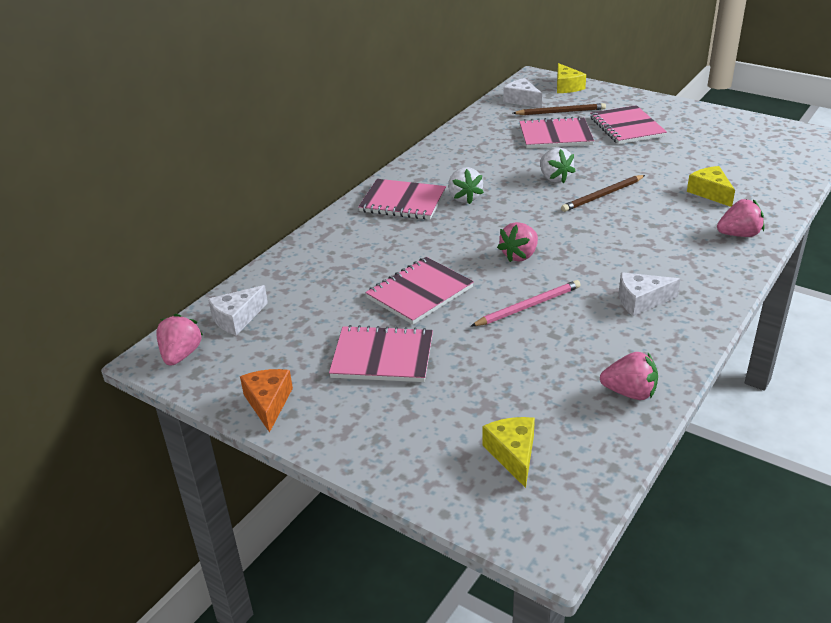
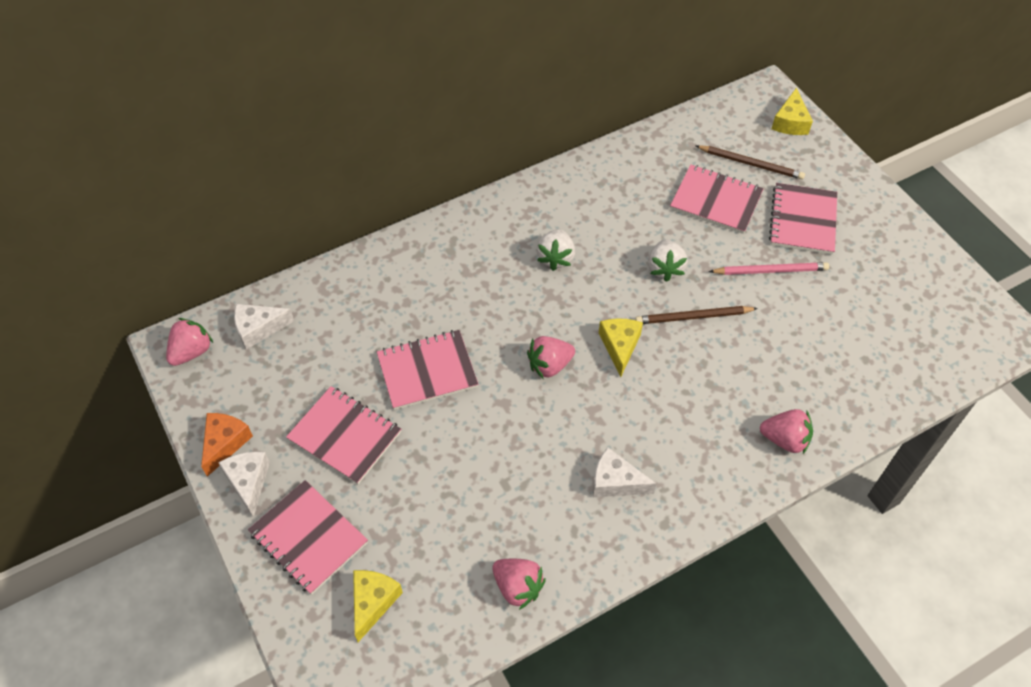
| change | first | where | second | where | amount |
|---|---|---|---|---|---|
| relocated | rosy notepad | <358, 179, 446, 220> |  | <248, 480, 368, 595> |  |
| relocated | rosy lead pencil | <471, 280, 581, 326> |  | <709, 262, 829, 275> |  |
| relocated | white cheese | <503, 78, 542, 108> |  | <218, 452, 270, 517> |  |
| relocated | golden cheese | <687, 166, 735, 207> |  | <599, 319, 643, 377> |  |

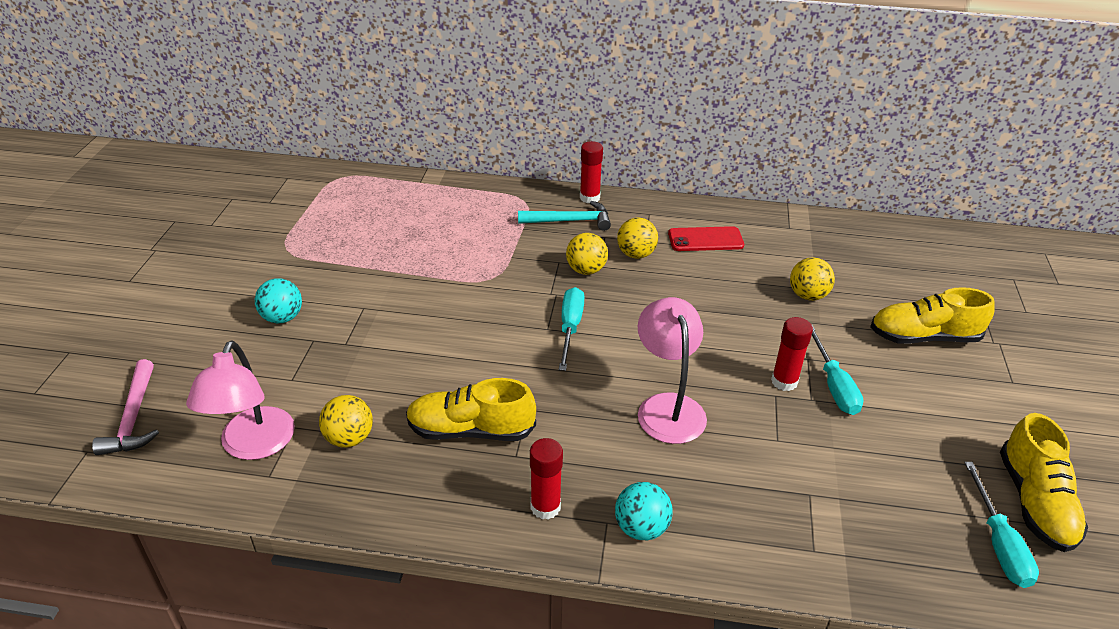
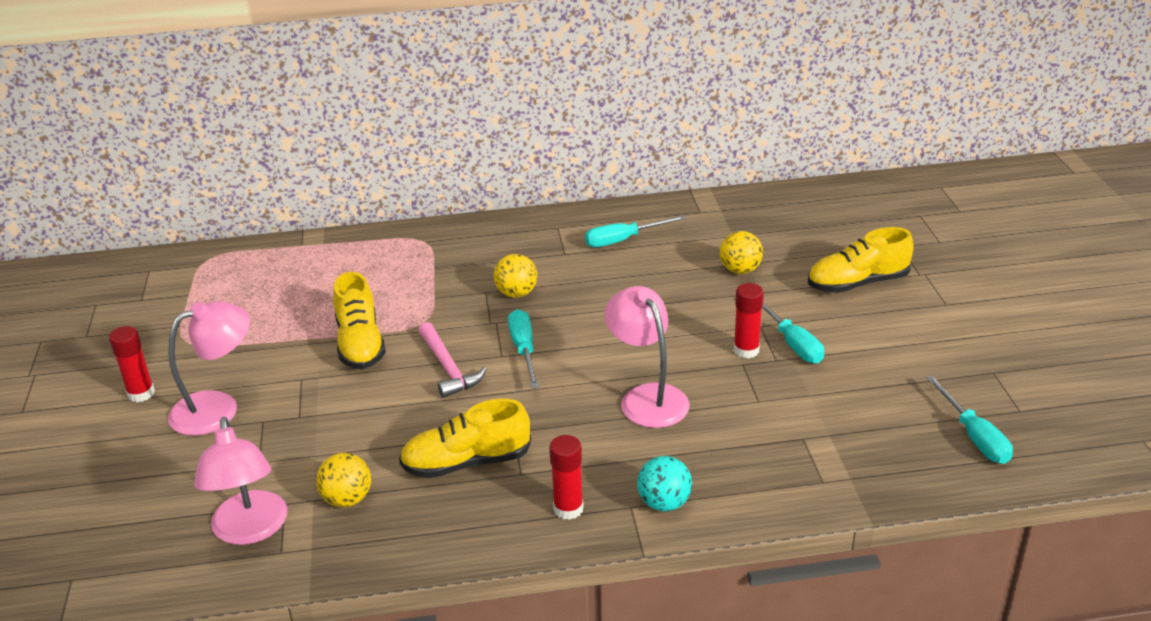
| change | first | where | second | where | amount |
|---|---|---|---|---|---|
| missing | aqua hammer | <518, 201, 611, 231> |  |  |  |
| missing | golden sphere | <617, 217, 658, 259> |  |  |  |
| relocated | rosy hammer | <92, 359, 159, 455> |  | <418, 322, 487, 398> |  |
| relocated | red stick of glue | <580, 141, 603, 203> |  | <109, 326, 155, 402> |  |
| relocated | golden sneaker | <1000, 413, 1088, 552> |  | <333, 272, 386, 369> |  |
| exchanged | aqua sphere | <255, 278, 302, 324> | rosy lamp | <168, 301, 250, 436> |  |
| exchanged | red smartphone | <668, 226, 744, 251> | aqua flat screwdriver | <585, 215, 686, 247> |  |

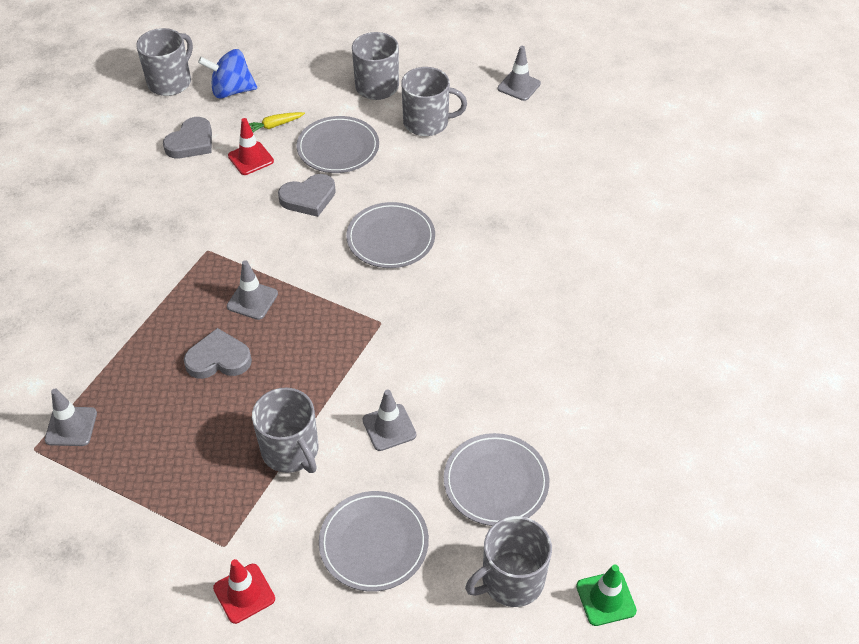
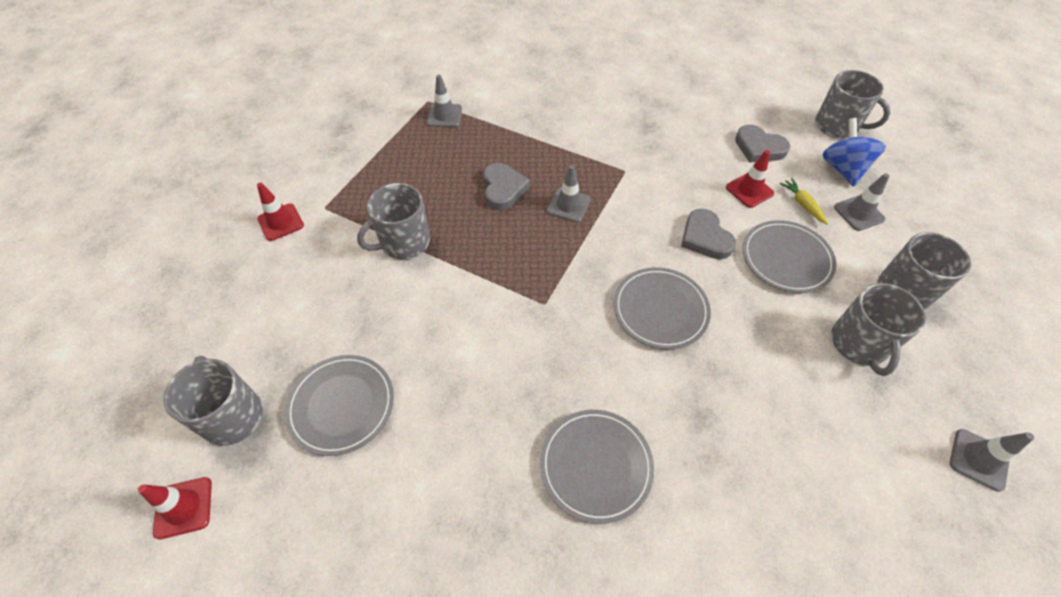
| change | first | where | second | where | amount |
|---|---|---|---|---|---|
| relocated | grey flat dish | <319, 491, 429, 592> |  | <540, 410, 654, 524> |  |
| relocated | grey traffic cone | <362, 390, 416, 451> |  | <834, 173, 889, 231> |  |
| colour | green traffic cone | <576, 565, 637, 626> | red traffic cone | <138, 477, 212, 539> |  |

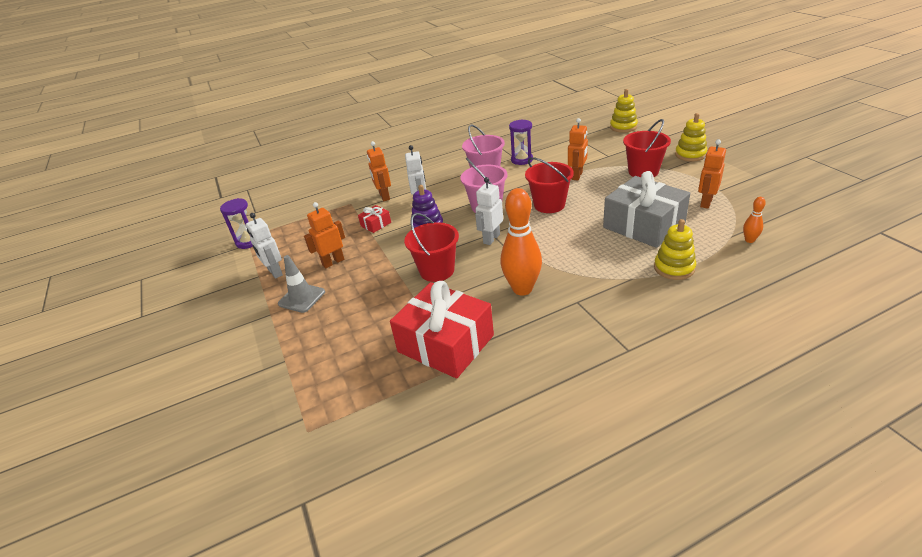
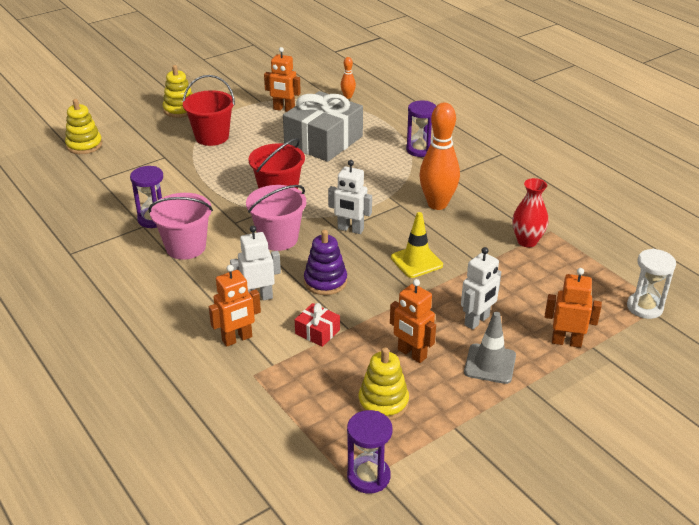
| change | first | where | second | where | amount |
|---|---|---|---|---|---|
| appeared |  |  | violet sandglass | <406, 101, 436, 157> |  |
| appeared |  |  | white sandglass | <627, 249, 676, 319> |  |
| relocated | white robot figure | <246, 213, 283, 279> |  | <461, 247, 501, 330> |  |
| relocated | bright orange robot figure | <568, 118, 588, 180> |  | <545, 268, 602, 348> |  |
| relocated | golden stacking toy | <654, 219, 696, 280> |  | <358, 347, 409, 420> |  |
| exchanged | red wrapped gift | <390, 281, 494, 379> | red vase | <512, 178, 548, 247> |  |
| exchanged | red pail | <404, 213, 459, 282> | golden traffic cone | <391, 212, 443, 278> |  |

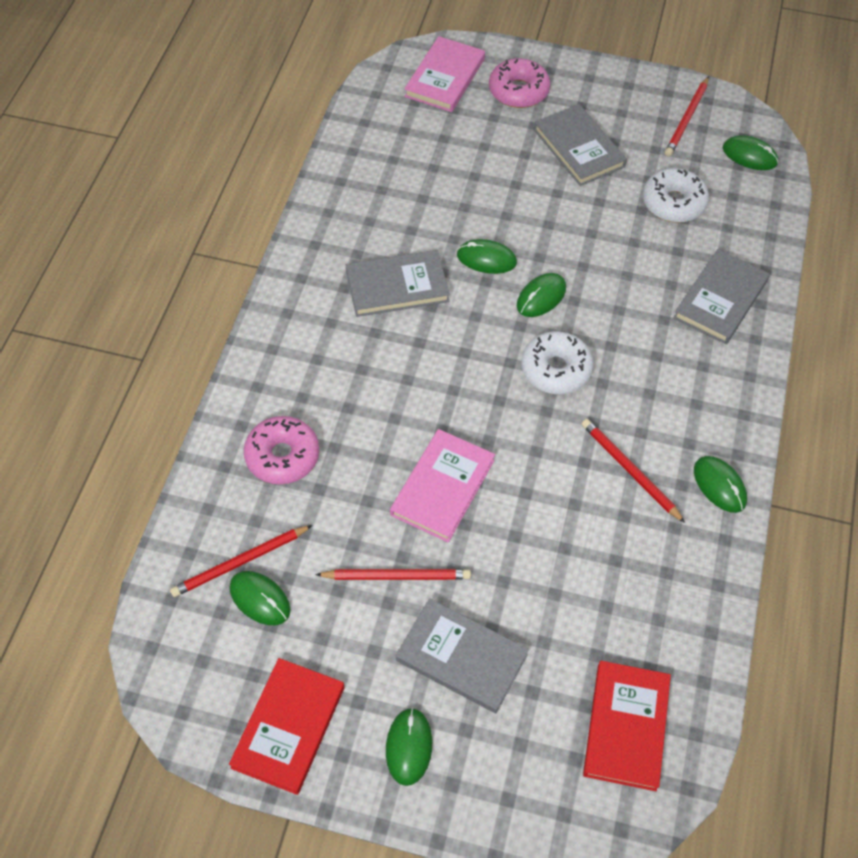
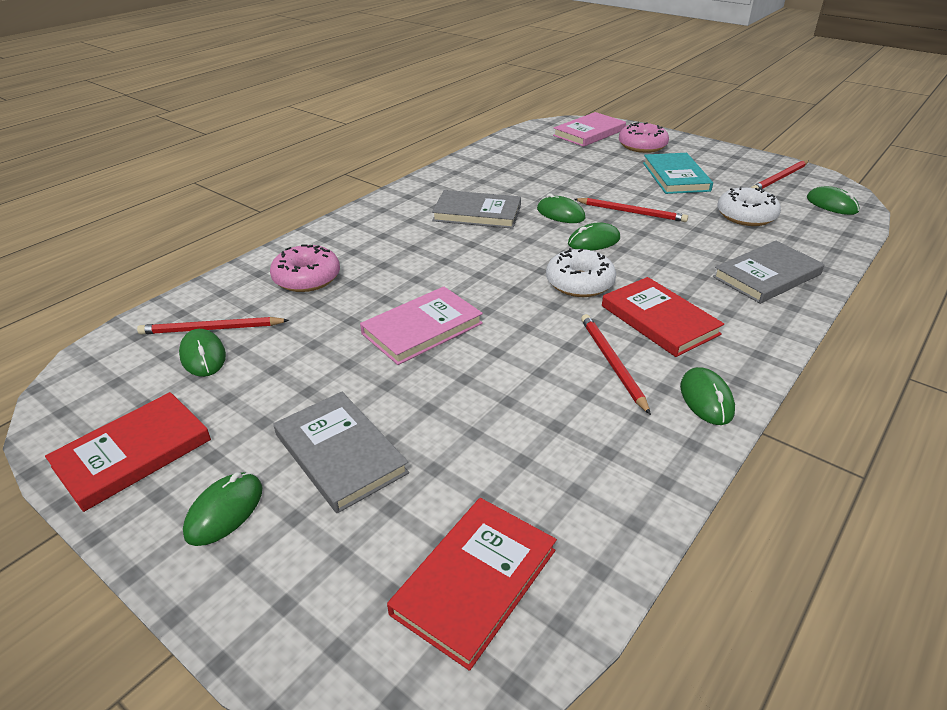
| change | first | where | second | where | amount |
|---|---|---|---|---|---|
| appeared |  |  | red book | <602, 277, 724, 357> |  |
| relocated | red lead pencil | <315, 569, 471, 580> |  | <574, 198, 688, 222> |  |
| colour | grey book | <534, 104, 627, 186> | aqua book | <643, 153, 713, 194> |  |

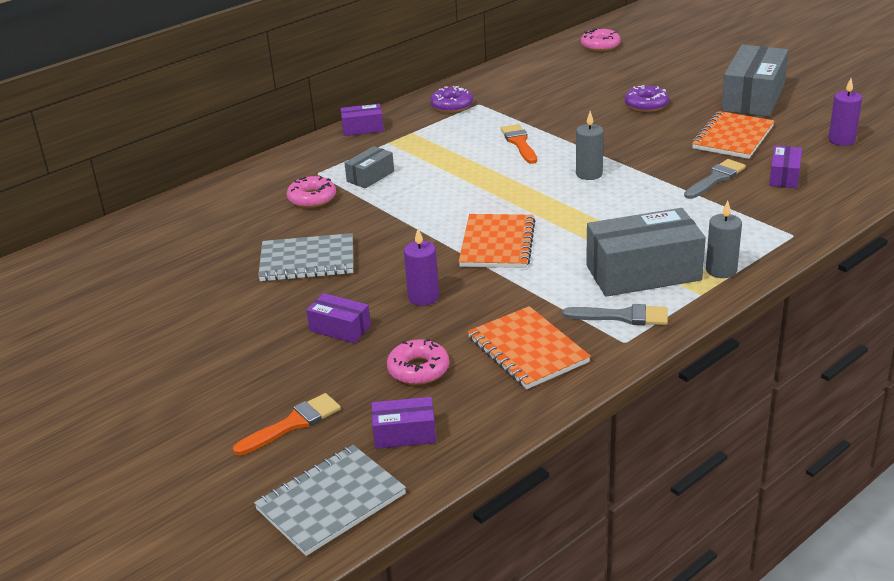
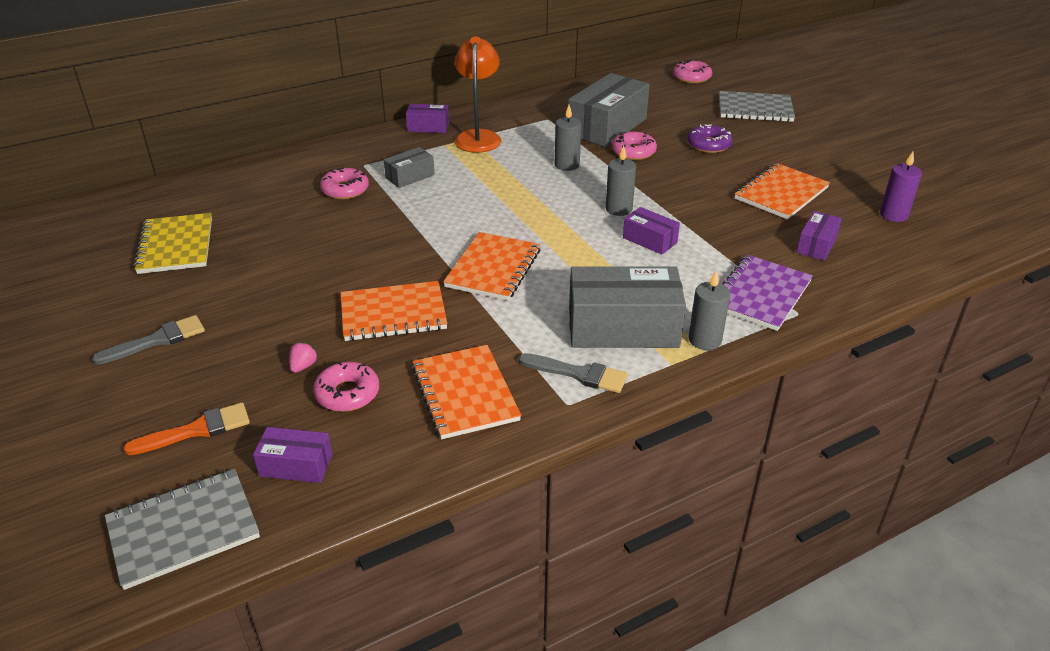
| change | first | where | second | where | amount |
|---|---|---|---|---|---|
| missing | violet doughnut | <430, 86, 473, 113> |  |  |  |
| appeared |  |  | golden notepad | <133, 213, 212, 274> |  |
| appeared |  |  | rosy strawberry | <289, 342, 318, 373> |  |
| appeared |  |  | bright orange lamp | <454, 36, 501, 153> |  |
| appeared |  |  | rosy doughnut | <612, 131, 657, 160> |  |
| appeared |  |  | violet notepad | <722, 255, 813, 331> |  |
| relocated | grey notepad | <258, 233, 353, 282> |  | <719, 91, 795, 122> |  |
| relocated | violet parcel | <306, 293, 371, 343> |  | <623, 207, 680, 254> |  |
| relocated | grey paint brush | <684, 159, 746, 199> |  | <92, 315, 205, 365> |  |
| relocated | grey parcel | <721, 44, 788, 117> |  | <569, 73, 650, 147> |  |
| exchanged | violet candle | <404, 229, 439, 306> | bright orange notepad | <341, 281, 447, 341> |  |
| exchanged | bright orange paint brush | <501, 124, 537, 164> | grey candle | <555, 105, 581, 171> |  |

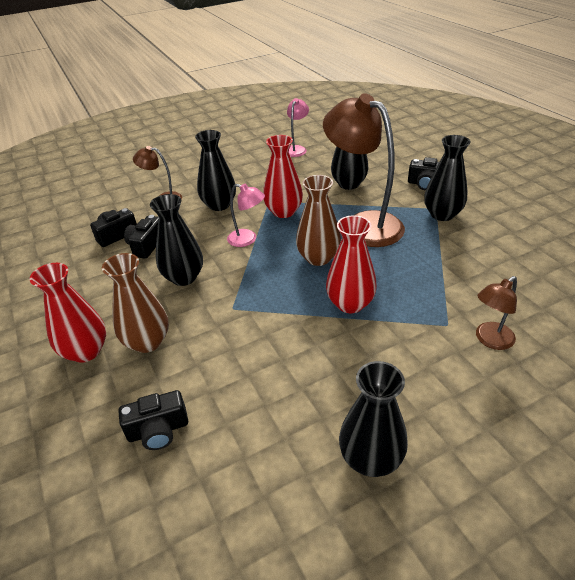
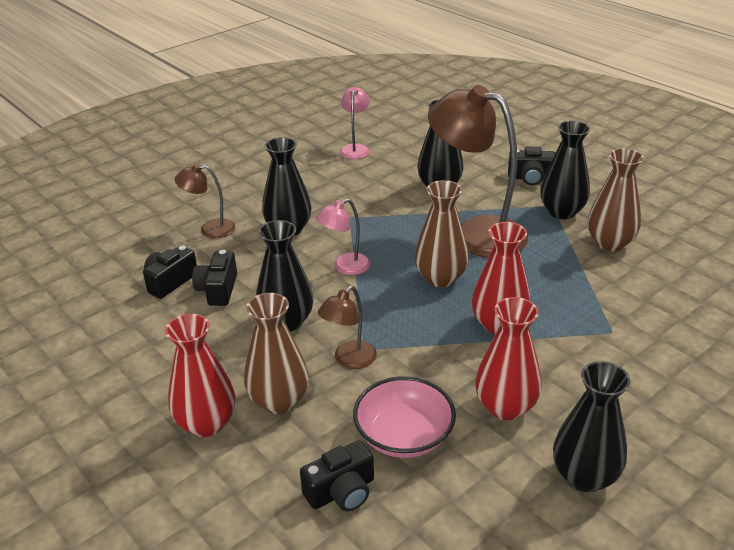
| change | first | where | second | where | amount |
|---|---|---|---|---|---|
| appeared |  |  | rosy bowl | <353, 376, 456, 458> |  |
| appeared |  |  | brown vase | <588, 148, 644, 251> |  |
| relocated | red vase | <263, 135, 303, 218> |  | <475, 297, 542, 420> |  |
| relocated | brown lamp | <476, 276, 517, 350> |  | <318, 286, 377, 369> |  |
| spun | rosy lamp | <227, 184, 265, 247> |  | <315, 199, 371, 275> | 135 degrees clockwise |

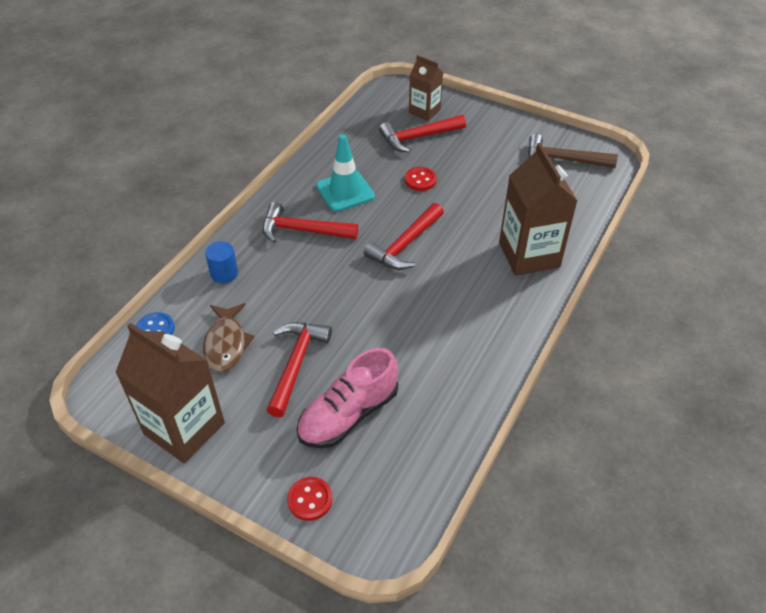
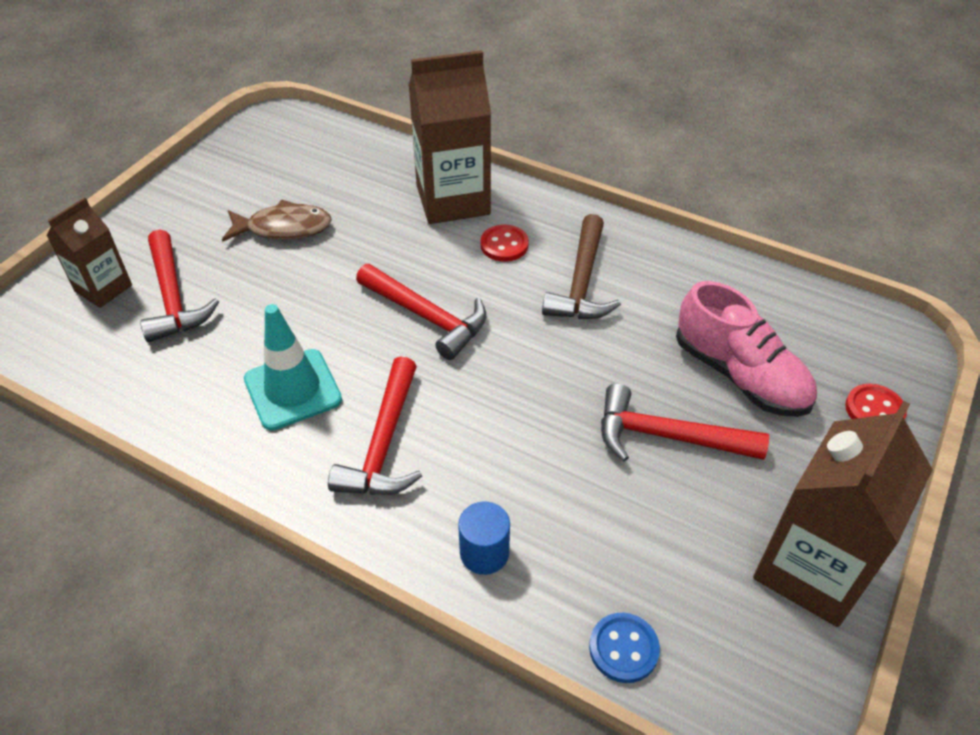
| change | first | where | second | where | amount |
|---|---|---|---|---|---|
| relocated | brown fish | <203, 303, 255, 372> |  | <222, 200, 332, 242> |  |
| relocated | red shirt button | <405, 167, 437, 191> |  | <480, 225, 529, 262> |  |
| relocated | brown hammer | <528, 134, 618, 168> |  | <542, 214, 621, 319> |  |

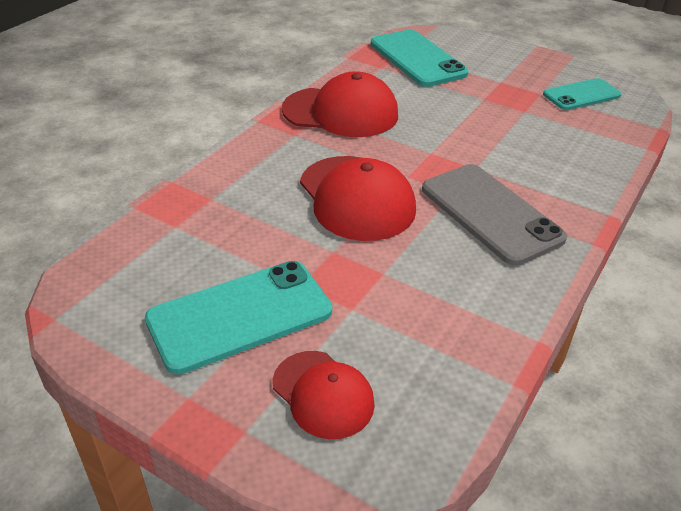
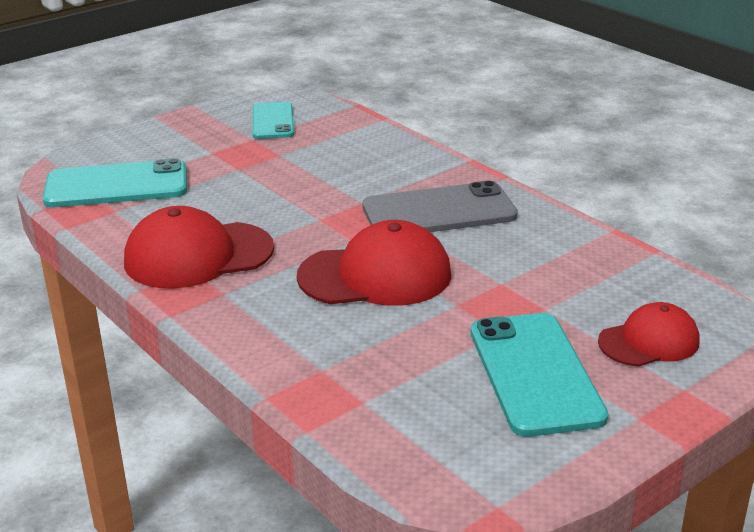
| change | first | where | second | where | amount |
|---|---|---|---|---|---|
| spun | red baseball cap | <282, 71, 398, 137> |  | <124, 206, 274, 289> | 135 degrees counterclockwise |

